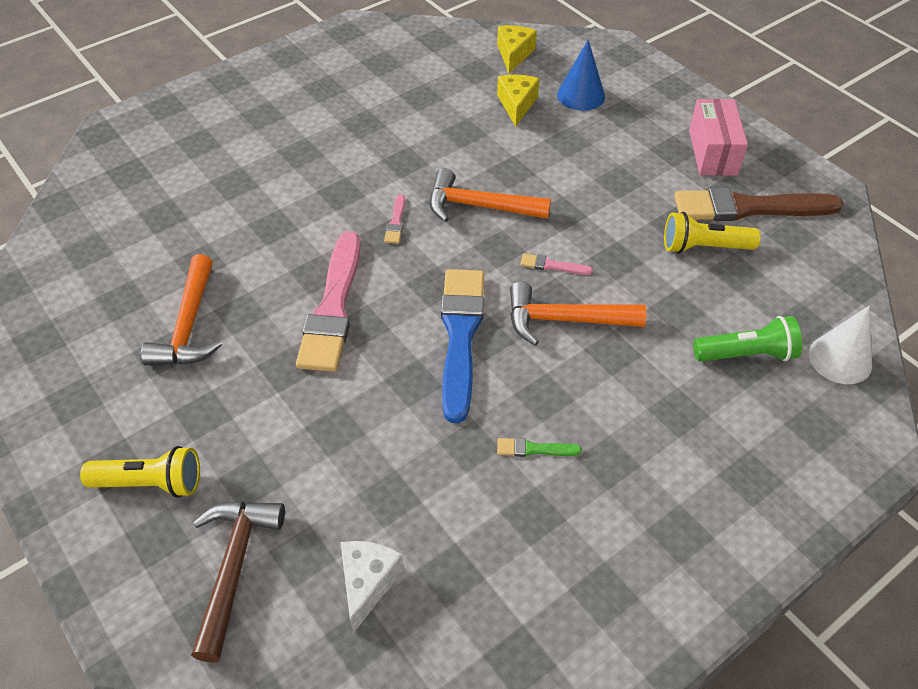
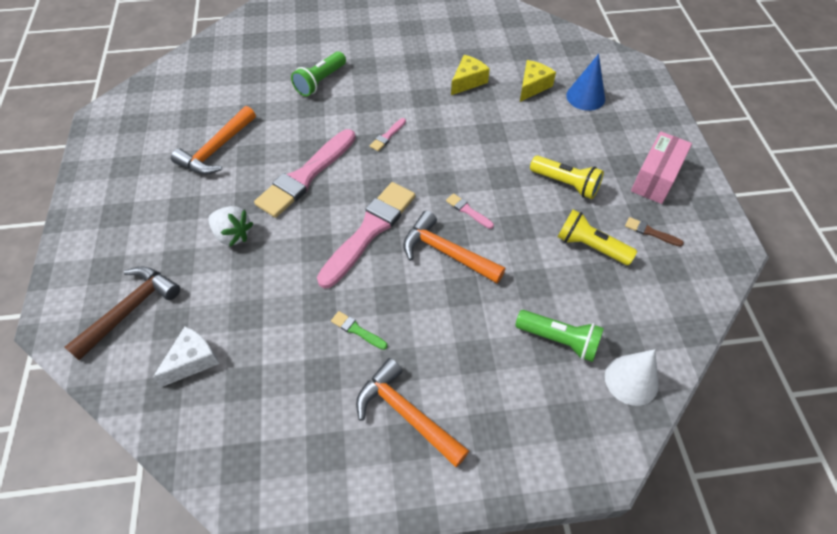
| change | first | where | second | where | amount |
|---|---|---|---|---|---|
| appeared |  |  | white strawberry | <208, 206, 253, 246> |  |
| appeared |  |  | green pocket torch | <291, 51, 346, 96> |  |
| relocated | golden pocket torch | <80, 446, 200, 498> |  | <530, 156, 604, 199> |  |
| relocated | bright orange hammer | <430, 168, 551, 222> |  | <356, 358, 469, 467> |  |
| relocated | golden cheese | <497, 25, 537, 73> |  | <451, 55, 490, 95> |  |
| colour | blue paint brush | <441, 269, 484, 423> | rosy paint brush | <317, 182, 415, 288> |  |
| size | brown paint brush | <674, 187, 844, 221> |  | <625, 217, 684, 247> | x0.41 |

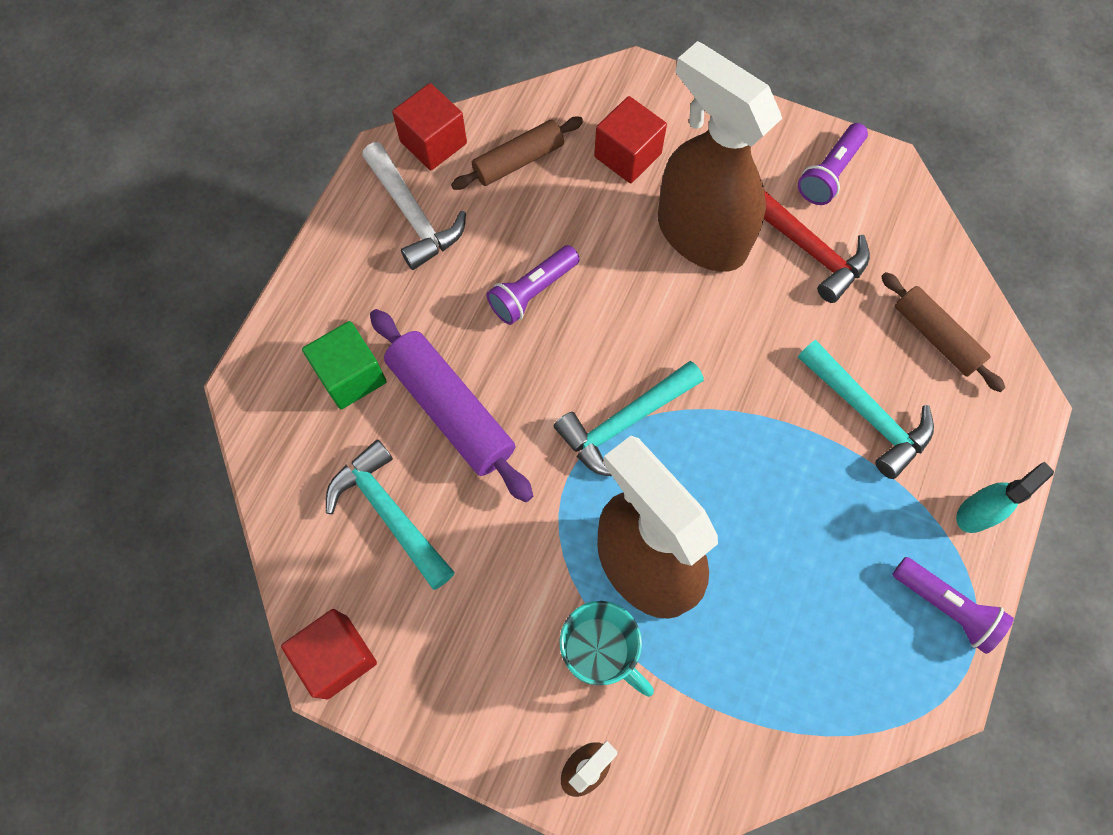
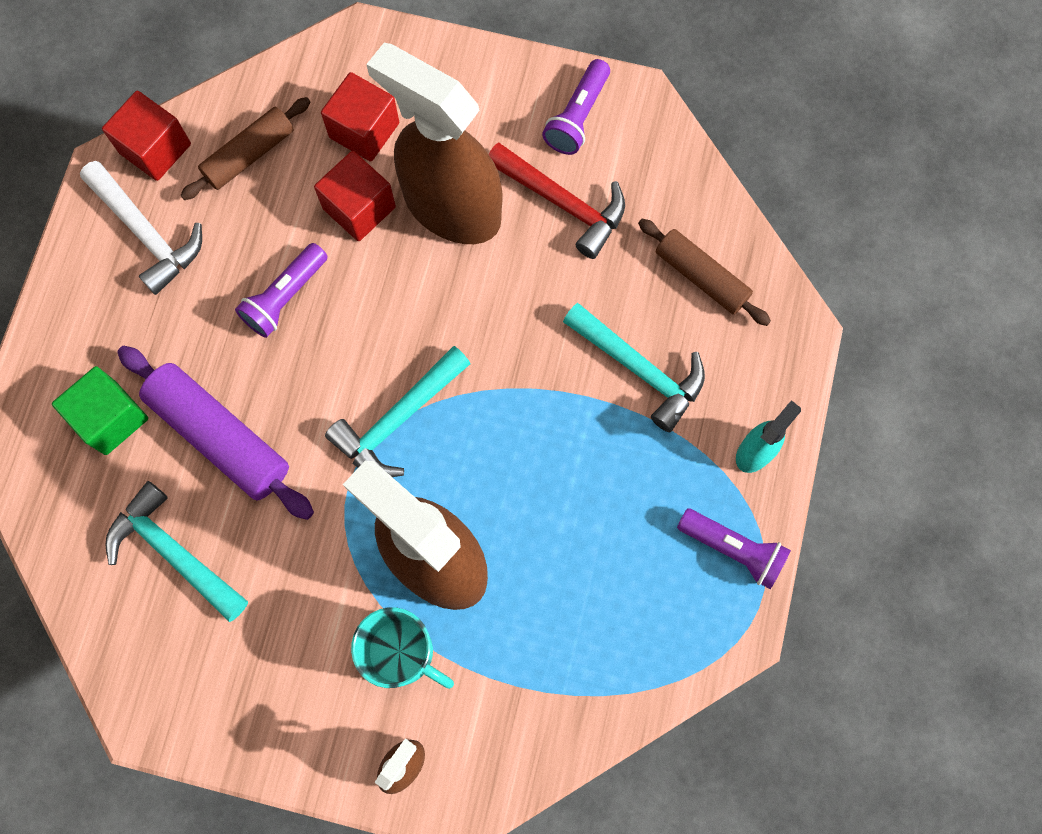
| change | first | where | second | where | amount |
|---|---|---|---|---|---|
| relocated | red block | <281, 609, 377, 700> |  | <314, 151, 396, 241> |  |

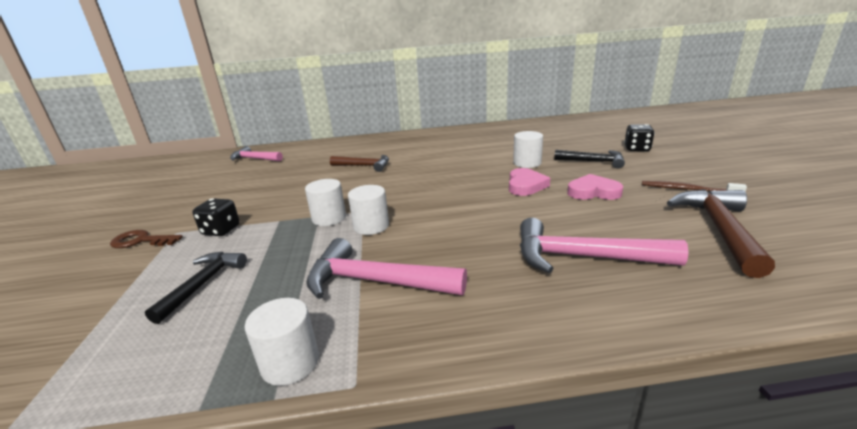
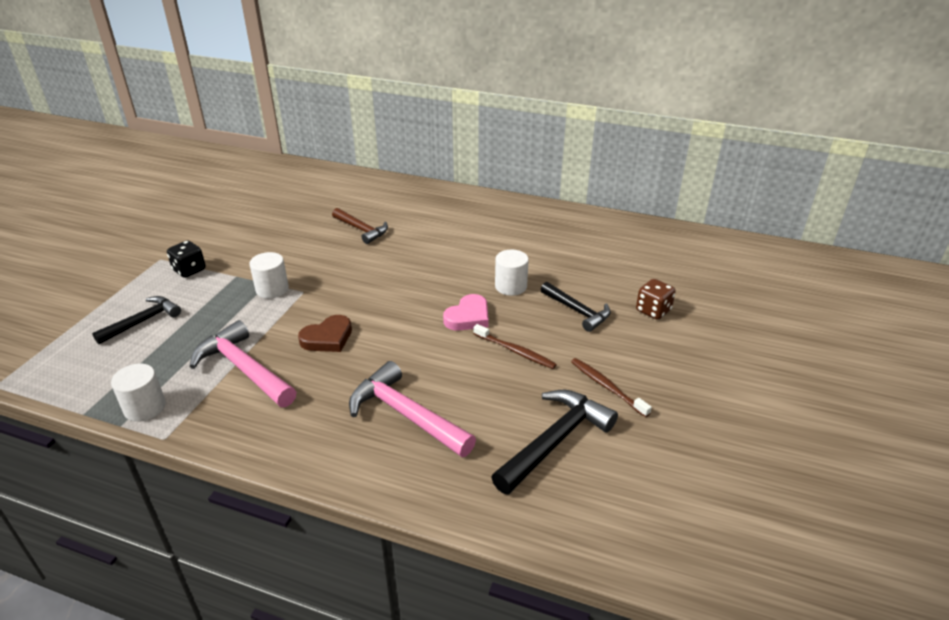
| change | first | where | second | where | amount |
|---|---|---|---|---|---|
| missing | brown latchkey | <110, 230, 183, 248> |  |  |  |
| missing | rosy hammer | <230, 146, 283, 161> |  |  |  |
| missing | white solid cylinder | <348, 185, 389, 235> |  |  |  |
| appeared |  |  | brown heart shape | <298, 315, 352, 352> |  |
| exchanged | rosy heart shape | <567, 174, 623, 200> | brown toothbrush | <473, 324, 557, 369> |  |
| colour | black game die | <624, 124, 655, 152> | brown game die | <636, 279, 676, 320> |  |
| colour | brown hammer | <667, 189, 775, 278> | black hammer | <491, 390, 618, 495> |  |

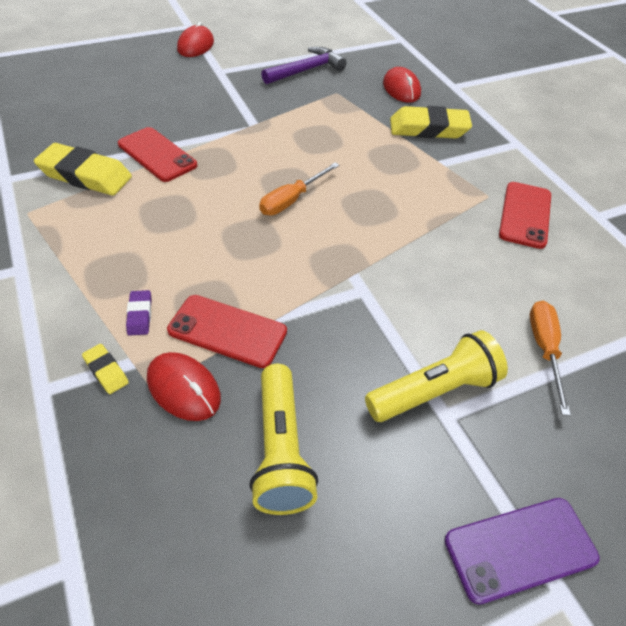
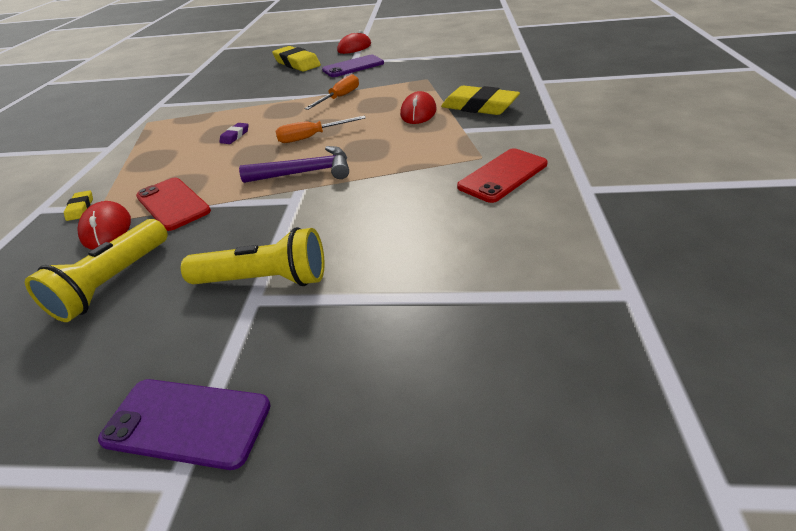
| change | first | where | second | where | amount |
|---|---|---|---|---|---|
| missing | red smartphone | <118, 127, 197, 182> |  |  |  |
| appeared |  |  | violet smartphone | <322, 55, 384, 77> |  |
| relocated | golden gum eraser | <34, 143, 132, 196> |  | <272, 46, 321, 72> |  |
| relocated | violet gum eraser | <126, 290, 152, 336> |  | <219, 123, 249, 144> |  |
| relocated | violet hammer | <261, 47, 346, 84> |  | <239, 146, 349, 183> |  |
| relocated | red PC mouse | <383, 67, 421, 103> |  | <400, 91, 437, 124> |  |
| relocated | bright orange flat screwdriver | <530, 301, 571, 416> |  | <305, 74, 359, 110> |  |

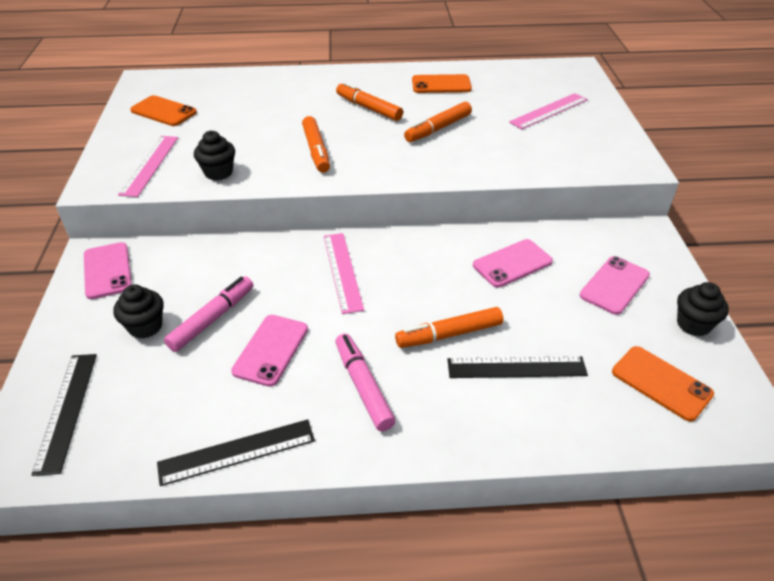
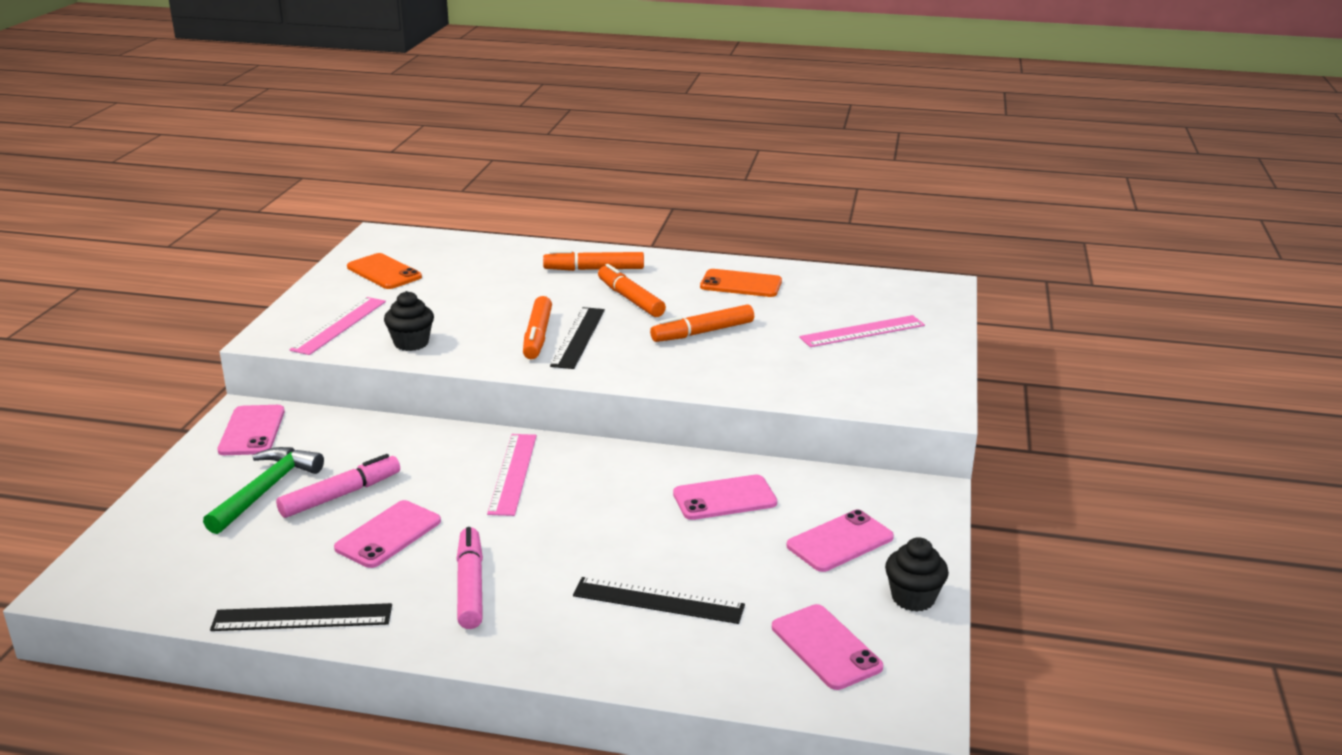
| change | first | where | second | where | amount |
|---|---|---|---|---|---|
| relocated | black straightedge | <31, 354, 97, 476> |  | <550, 307, 605, 369> |  |
| relocated | bright orange felt pen | <395, 307, 503, 348> |  | <543, 250, 644, 271> |  |
| exchanged | black muffin | <113, 284, 164, 339> | green hammer | <203, 447, 324, 534> |  |
| colour | bright orange smartphone | <612, 346, 714, 422> | rosy smartphone | <772, 604, 883, 690> |  |

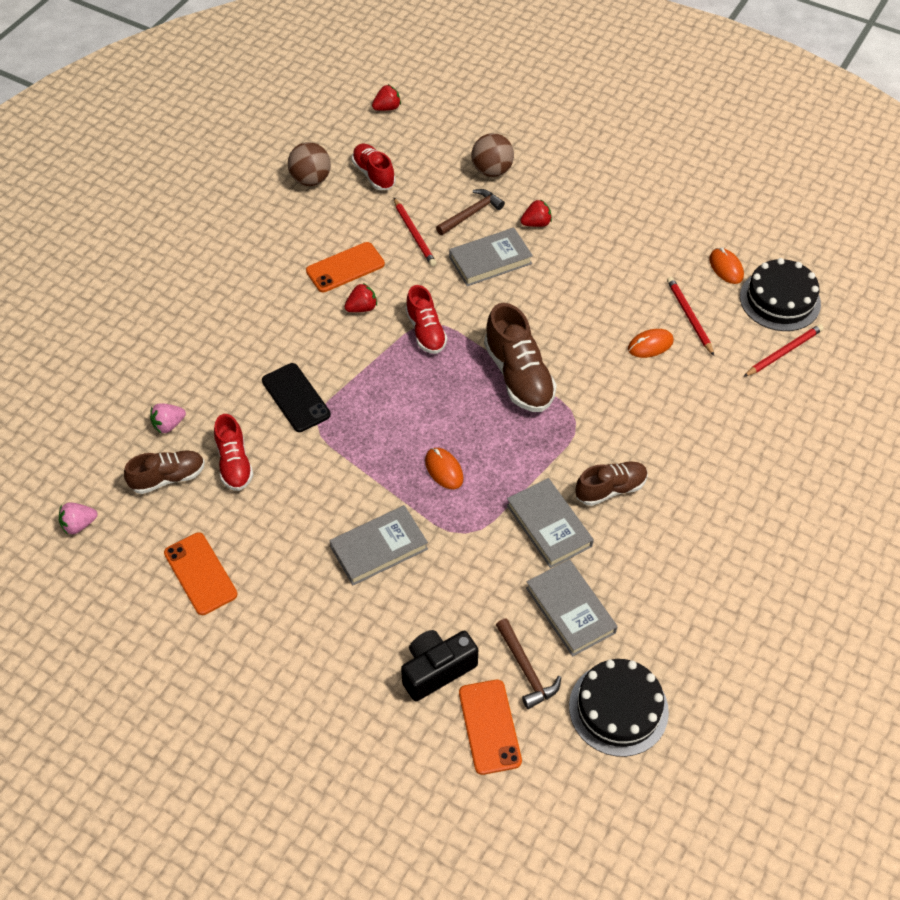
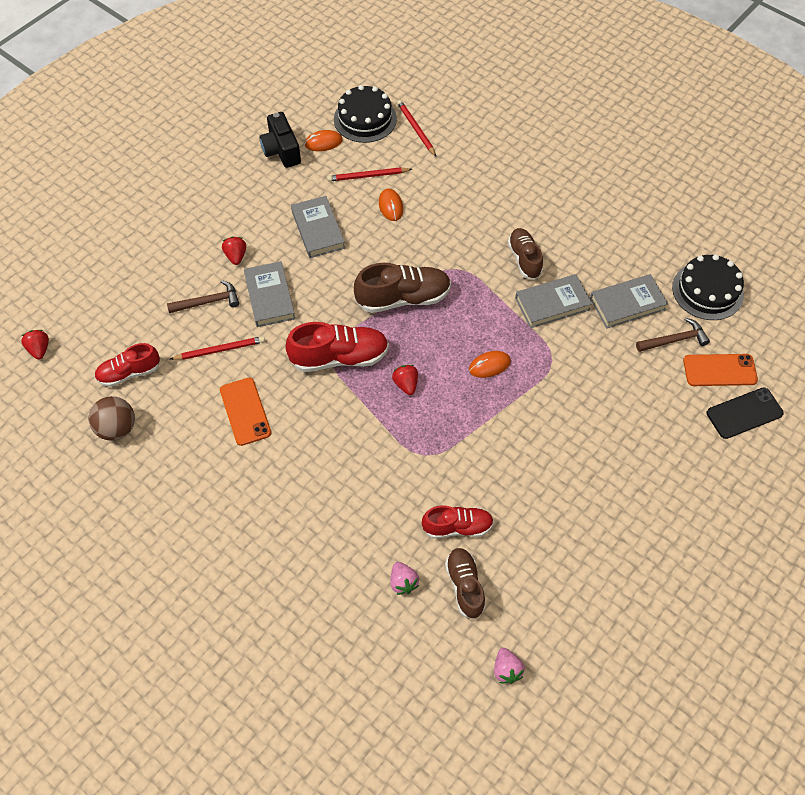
| change | first | where | second | where | amount |
|---|---|---|---|---|---|
| missing | bright orange smartphone | <164, 532, 237, 615> |  |  |  |
| missing | brown sphere | <471, 133, 514, 177> |  |  |  |
| relocated | black smartphone | <262, 363, 331, 432> |  | <707, 388, 784, 439> |  |
| relocated | grey book | <330, 505, 428, 585> |  | <291, 196, 345, 258> |  |
| relocated | red strawberry | <344, 283, 377, 312> |  | <392, 365, 418, 395> |  |
| relocated | black photo camera | <401, 630, 478, 701> |  | <259, 112, 301, 168> |  |
| spun | brown hammer | <436, 189, 505, 235> |  | <167, 280, 239, 313> | 105 degrees clockwise |
| size | red sneaker | <406, 285, 447, 354> |  | <285, 322, 389, 372> | x1.54 |

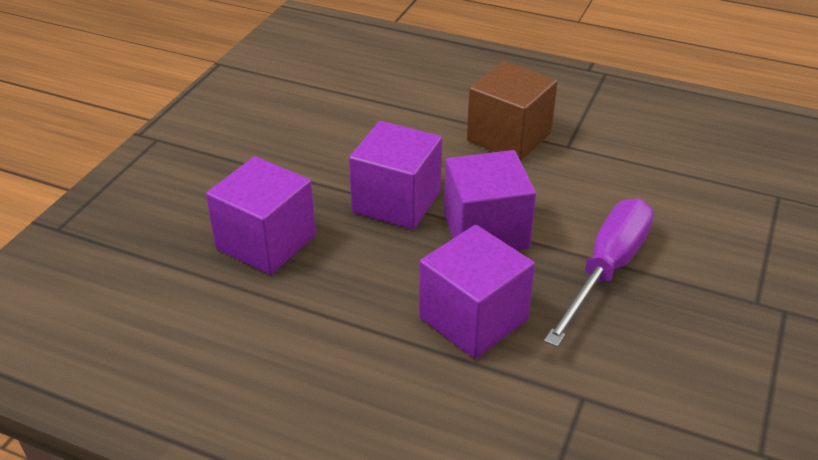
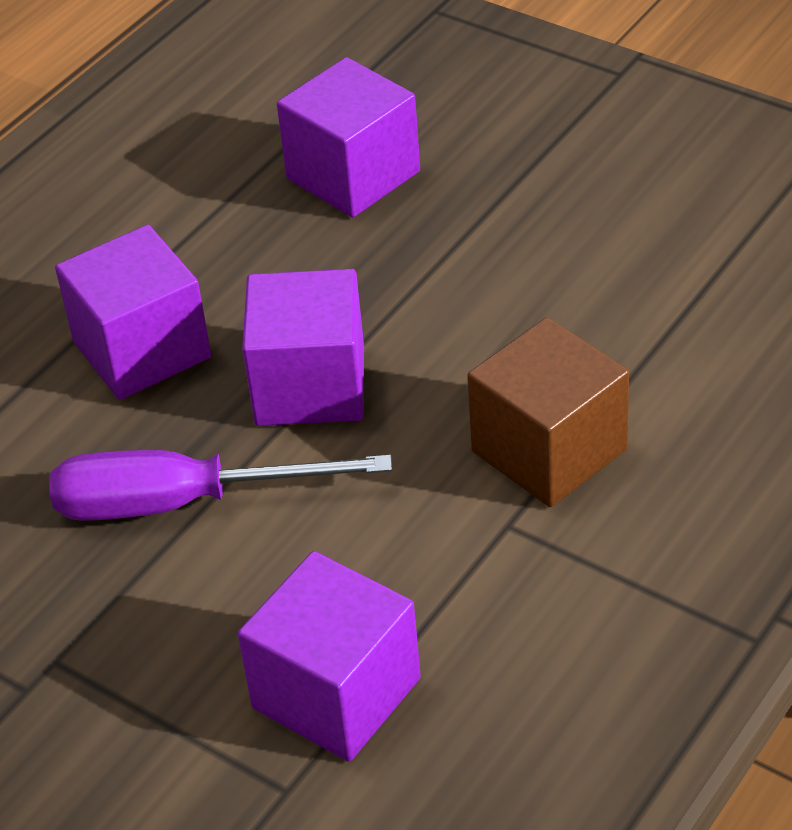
| change | first | where | second | where | amount |
|---|---|---|---|---|---|
| relocated | violet block | <349, 121, 442, 229> |  | <238, 551, 421, 761> |  |
| spun | violet flat screwdriver | <544, 198, 654, 347> |  | <49, 450, 392, 521> | 135 degrees clockwise |

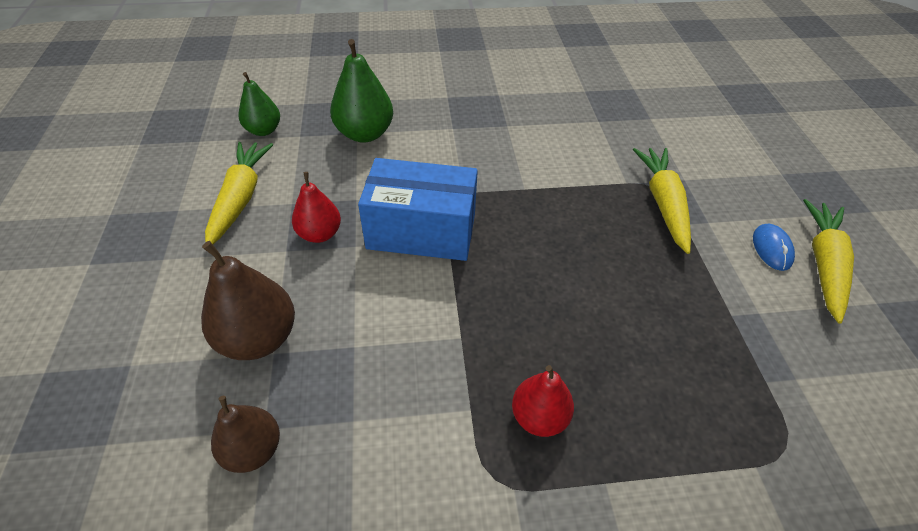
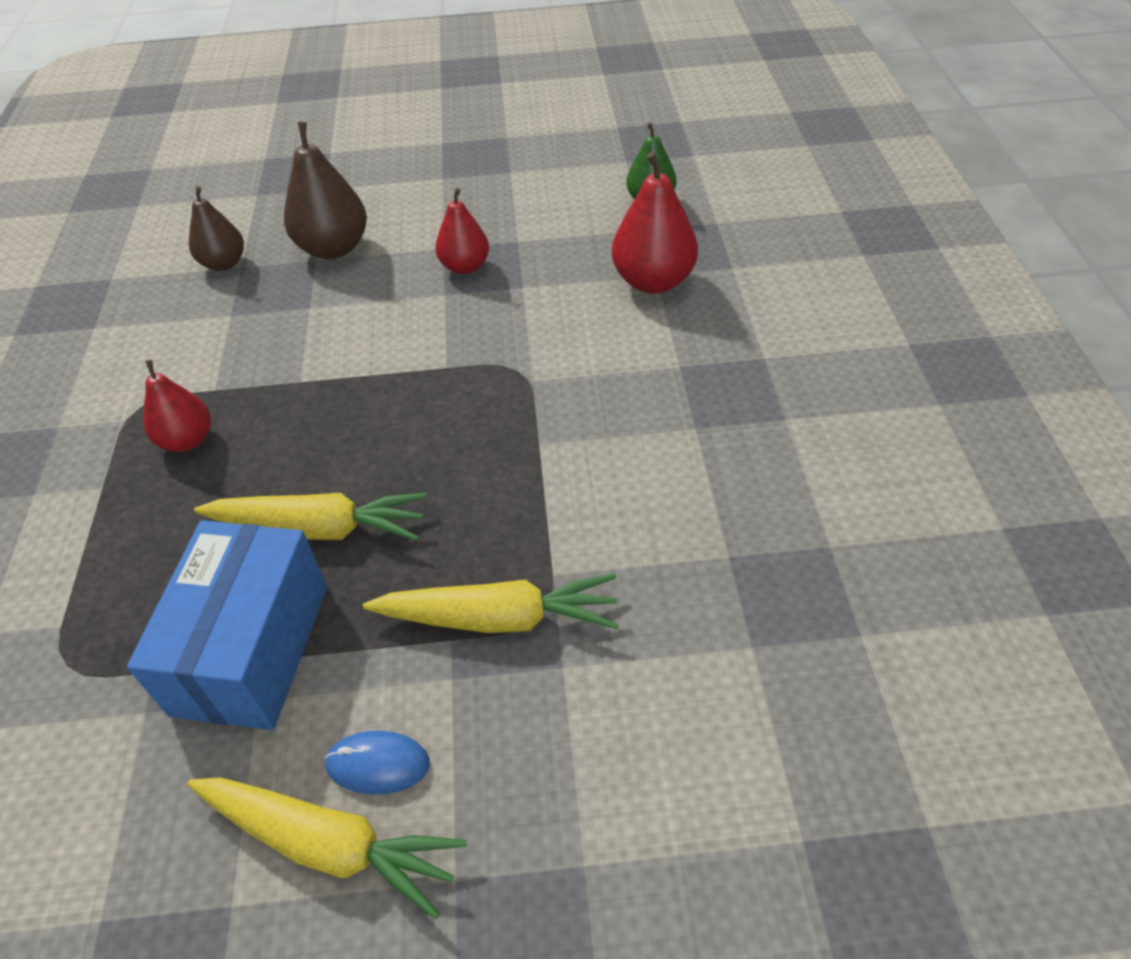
| change | first | where | second | where | amount |
|---|---|---|---|---|---|
| relocated | golden carrot | <205, 142, 273, 244> |  | <194, 493, 427, 541> |  |
| relocated | blue parcel | <358, 158, 478, 261> |  | <127, 520, 327, 730> |  |
| colour | green toy pear | <330, 39, 393, 143> | red toy pear | <612, 152, 698, 294> |  |

